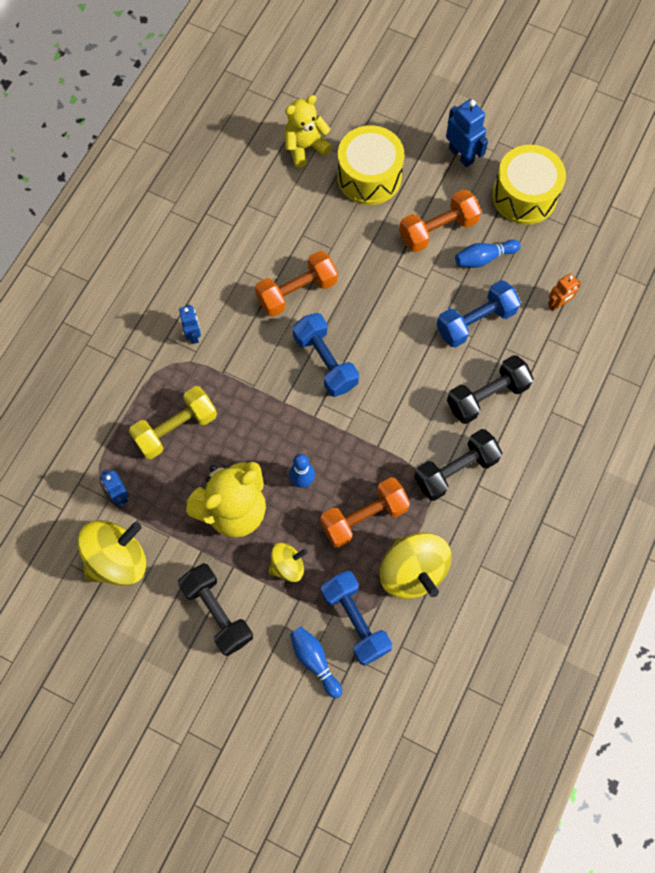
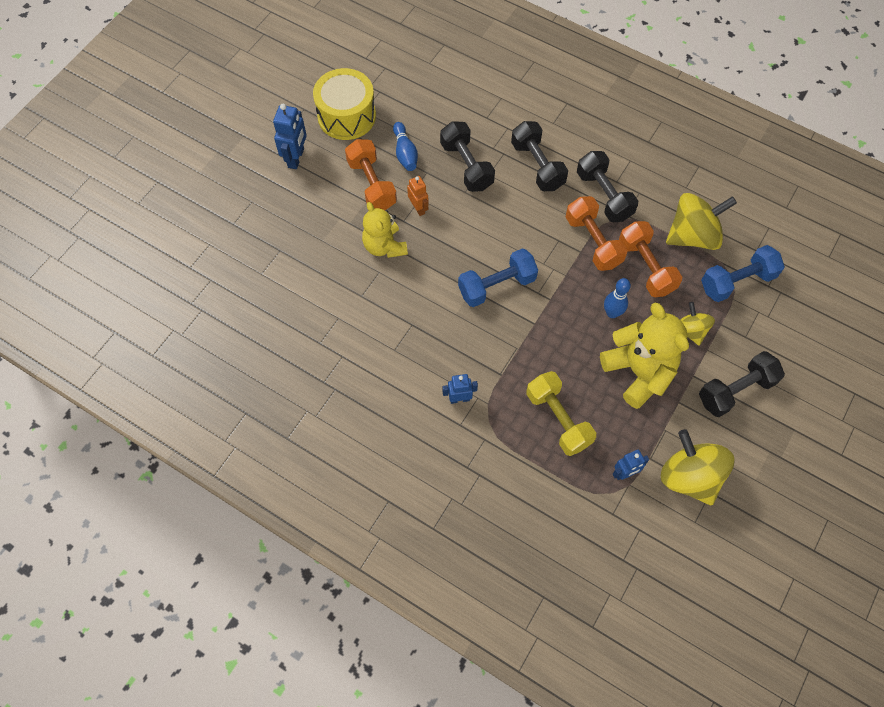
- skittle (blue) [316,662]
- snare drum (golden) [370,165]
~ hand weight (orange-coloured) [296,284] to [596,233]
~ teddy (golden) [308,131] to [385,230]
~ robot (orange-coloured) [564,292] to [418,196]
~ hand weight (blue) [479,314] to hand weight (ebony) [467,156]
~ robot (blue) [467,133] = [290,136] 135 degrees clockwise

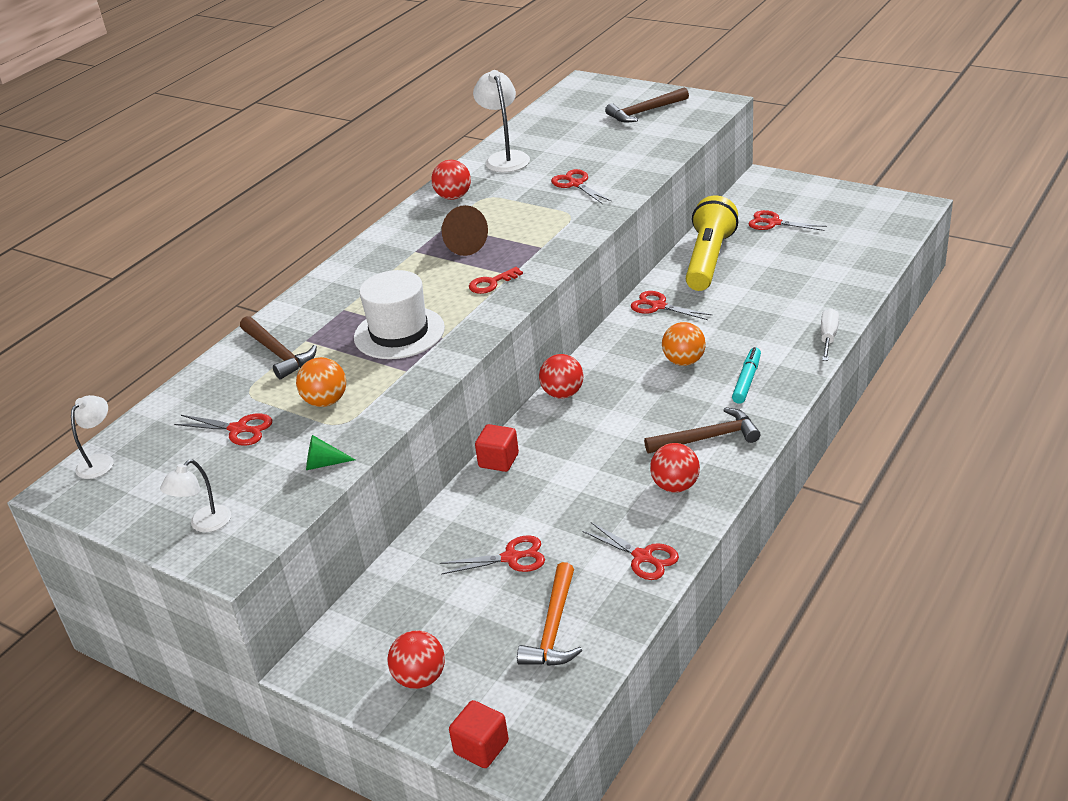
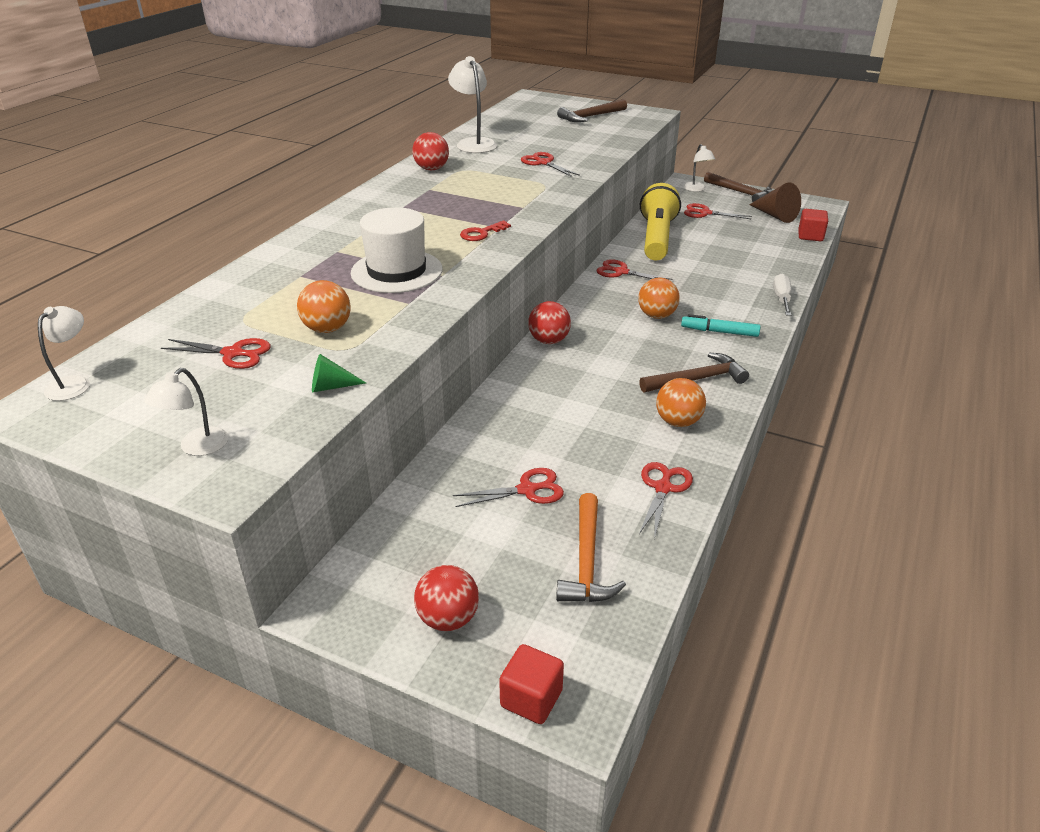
+ desk lamp (snow-white) [699,168]
~ carpenter's hammer (brown) [278,347] to [738,187]
~ solid cone (brown) [464,230] to [775,203]
~ cube (scarlet) [497,448] to [813,225]
~ play ball (scarlet) [675,468] to play ball (orange-coloured) [681,402]
~ scissors (scarlet) [630,551] = [666,500] 105 degrees counterclockwise
~ felt pen (aqua) [746,375] = [720,325] 90 degrees counterclockwise

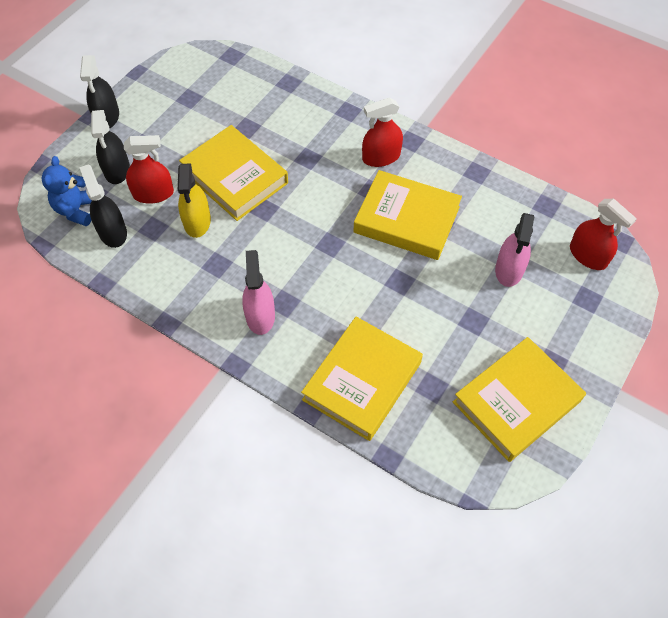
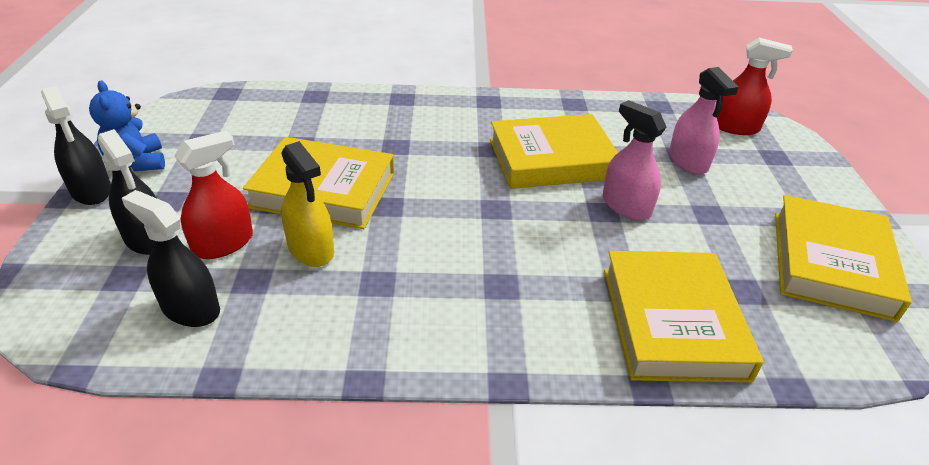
- sprayer (scarlet) [382,132]
~ teddy (blue) [66,191] to [127,125]
~ sprayer (pink) [258,292] to [634,160]

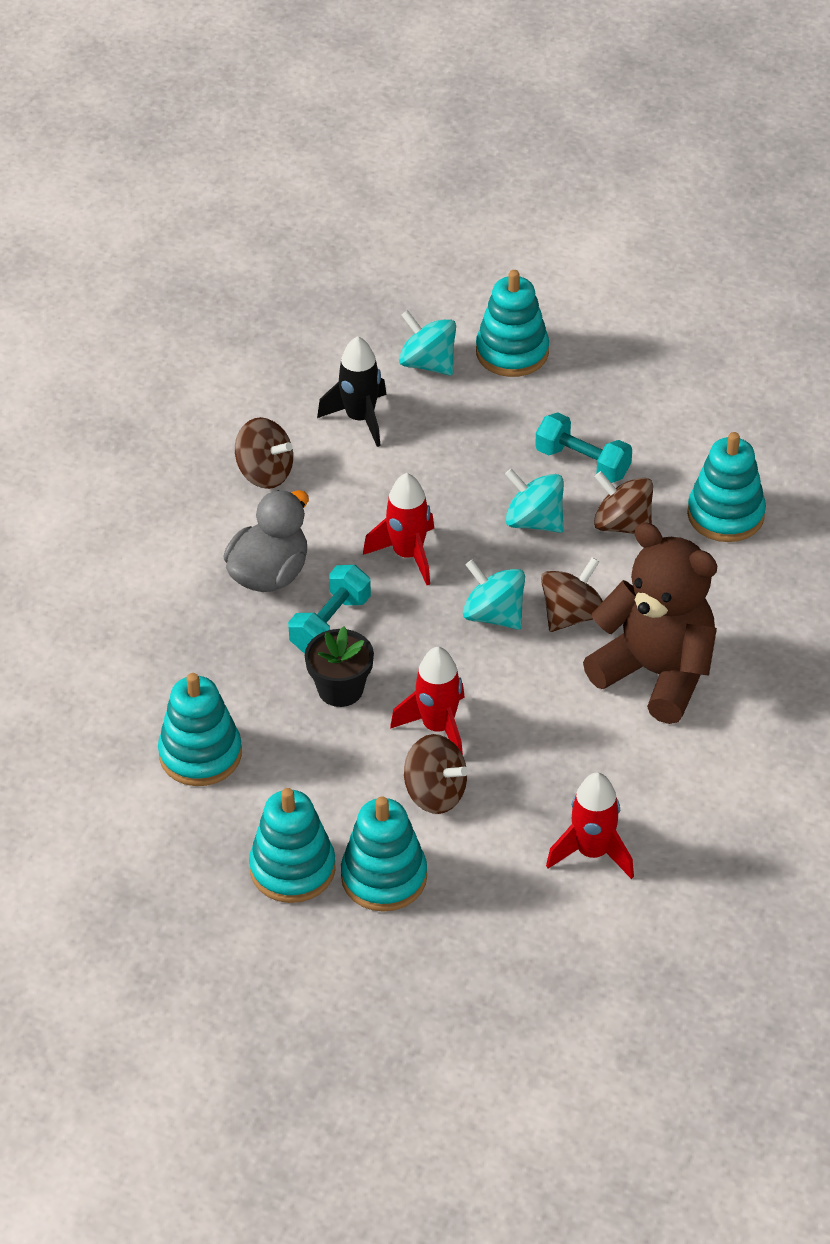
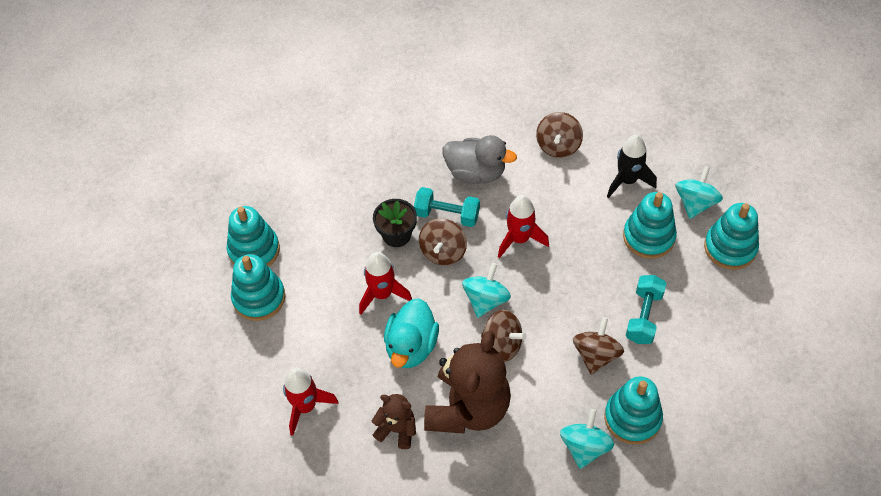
+ teddy (brown) [394,421]
+ toy duck (aqua) [411,333]
~ stacking toy (aqua) [200,729] to [650,225]
~ spinning top (brown) [436,774] to [443,241]
~ spinning top (aqua) [534,501] to [587,439]

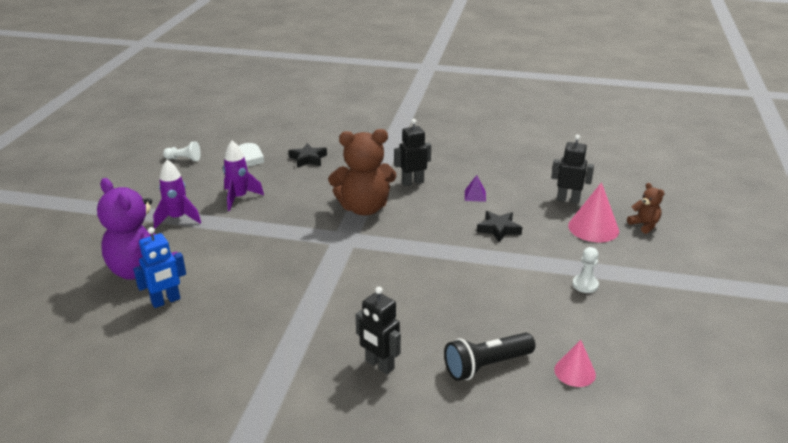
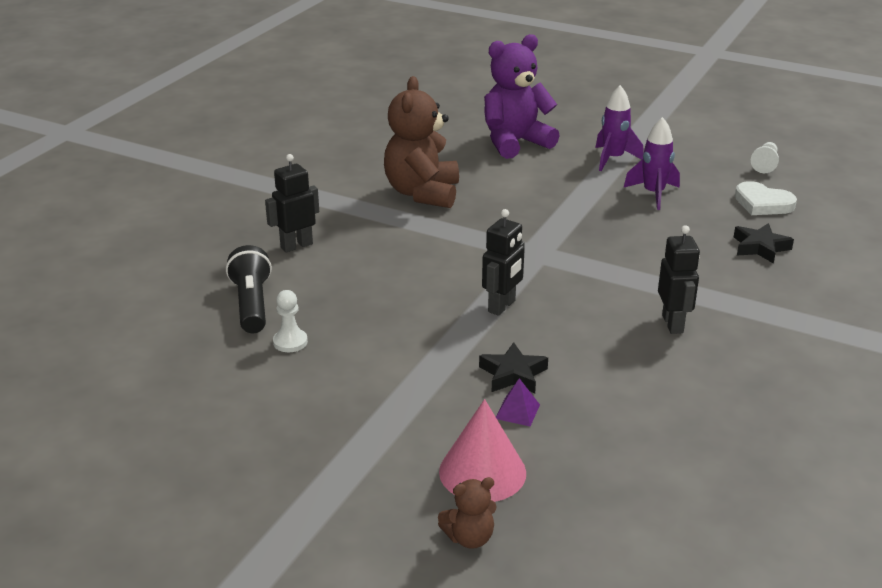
- robot (blue) [159,267]
- solid cone (pink) [575,363]
~ teddy (brown) [362,172] to [421,142]
~ pyramid (royal purple) [475,188] to [518,402]
~ robot (ebony) [572,169] to [503,262]
~ chess pawn (snow-white) [585,270] to [290,321]

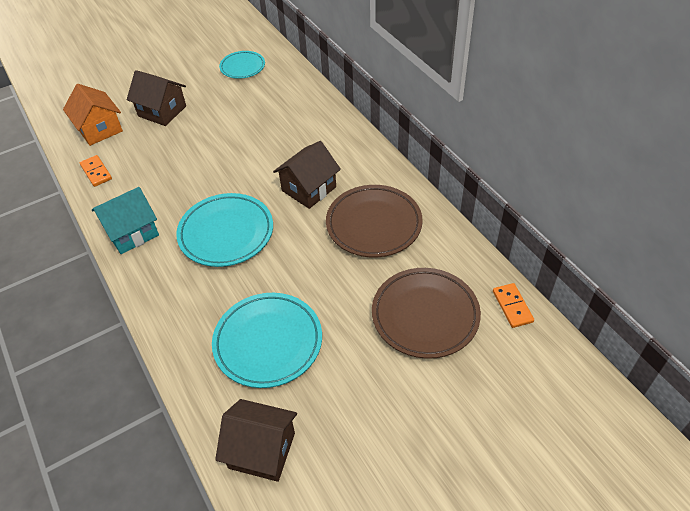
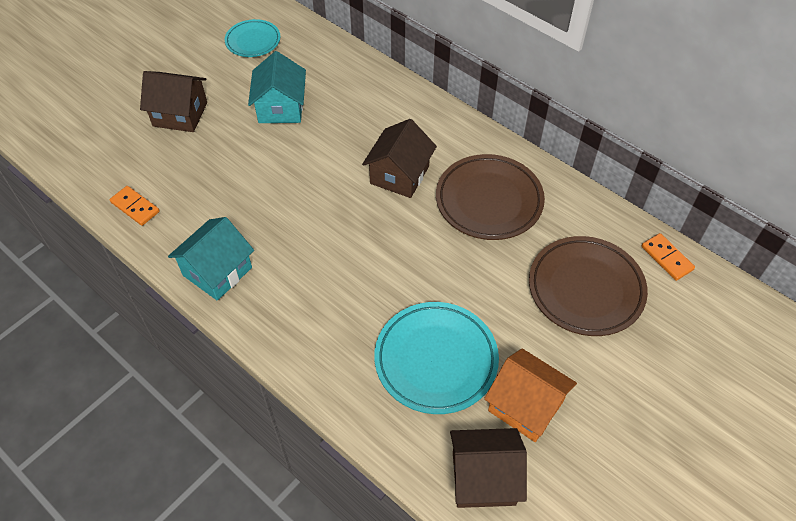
- plate (aqua) [224,230]
+ house (aqua) [277,87]
~ house (orange-coloured) [93,115] to [530,395]

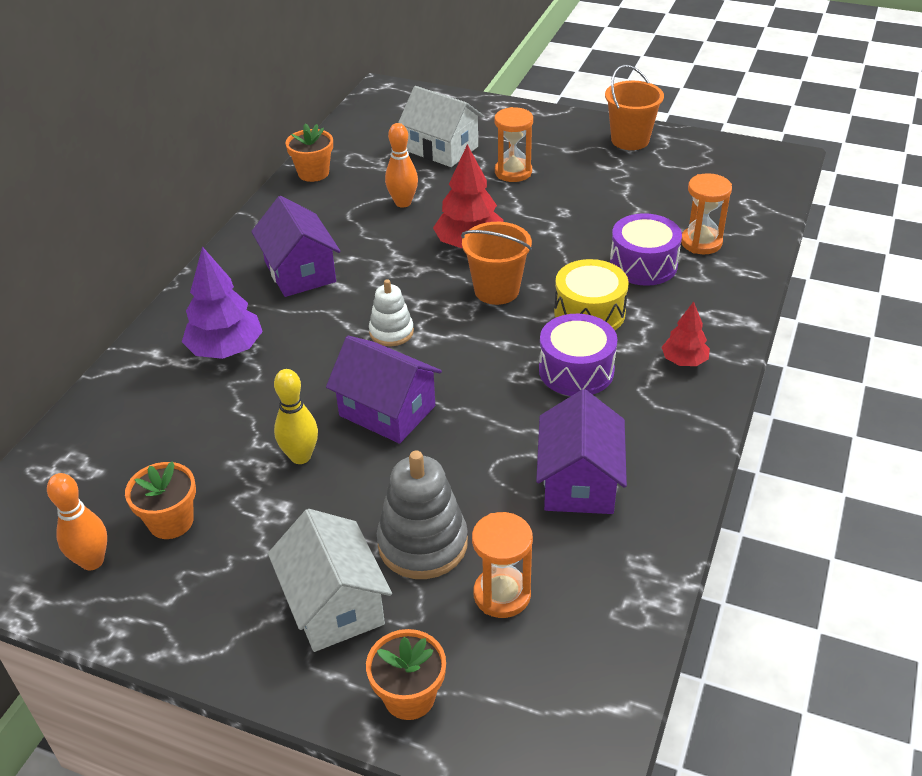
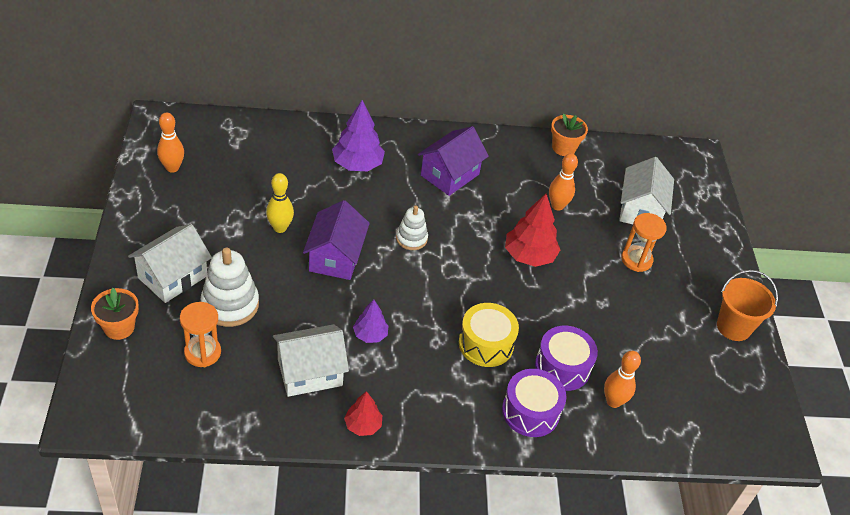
- potted plant (orange-coloured) [160,500]
- bucket (orange-coloured) [496,263]
+ tree (royal purple) [371,321]
~ snare drum (royal purple) [578,355] to [534,403]
~ tree (scarlet) [685,334] to [363,413]
~ hourglass (orange-coloured) [706,213] to skittle (orange-coloured) [622,379]
~ stacking toy (gray) [422,515] to stacking toy (snow-white) [229,287]
~ house (royal purple) [581,451] to house (snow-white) [311,360]

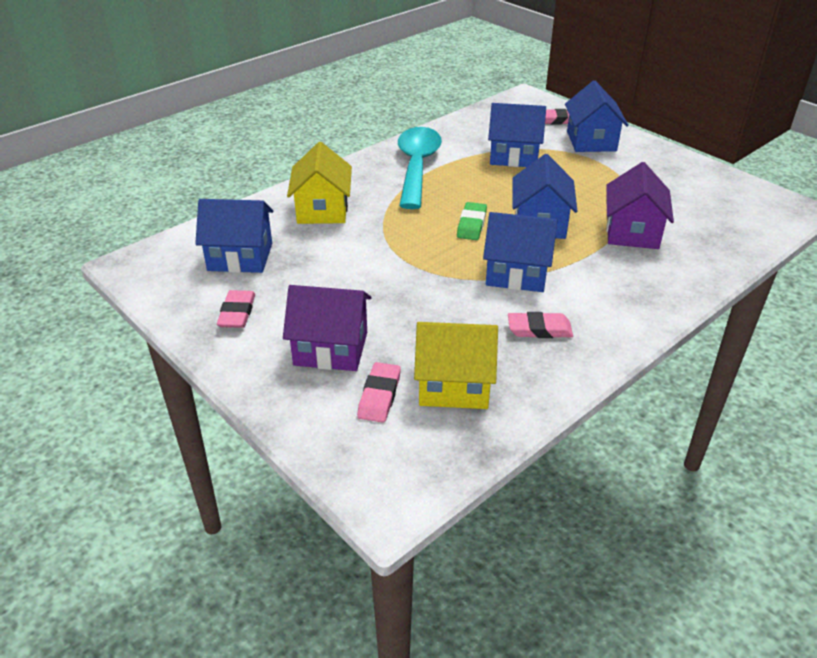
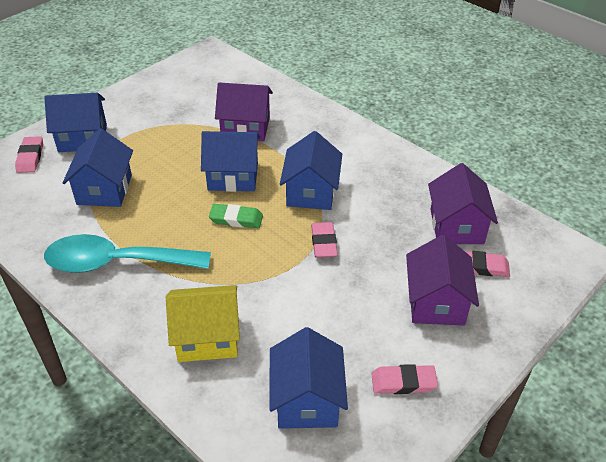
~ pencil eraser (pink) [540,325] to [324,240]
~ house (golden) [456,365] to house (royal purple) [463,203]

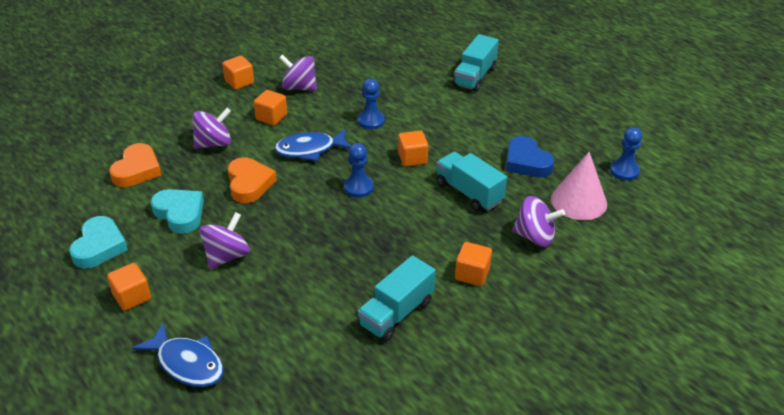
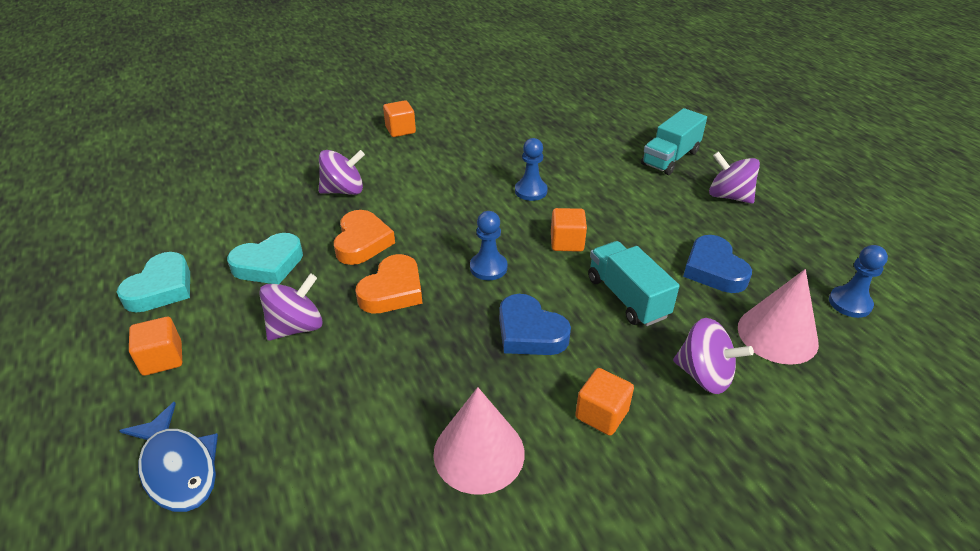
- cube (orange-coloured) [270,108]
- fish (blue) [312,145]
+ love heart (blue) [535,324]
~ love heart (orange-coloured) [135,165] to [389,284]
~ spinning top (royal purple) [298,72] to [734,177]
~ truck (aqua) [397,298] to solid cone (pink) [479,441]
~ love heart (aqua) [177,211] = [265,258] 90 degrees clockwise

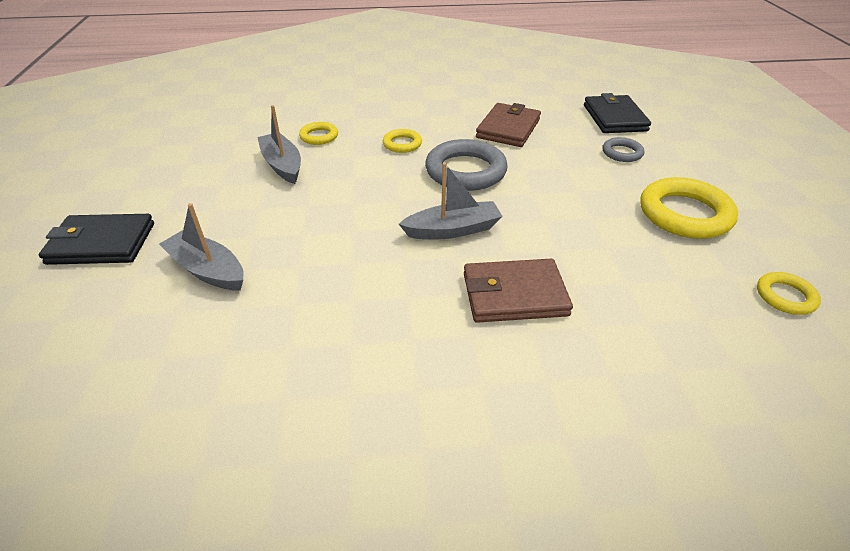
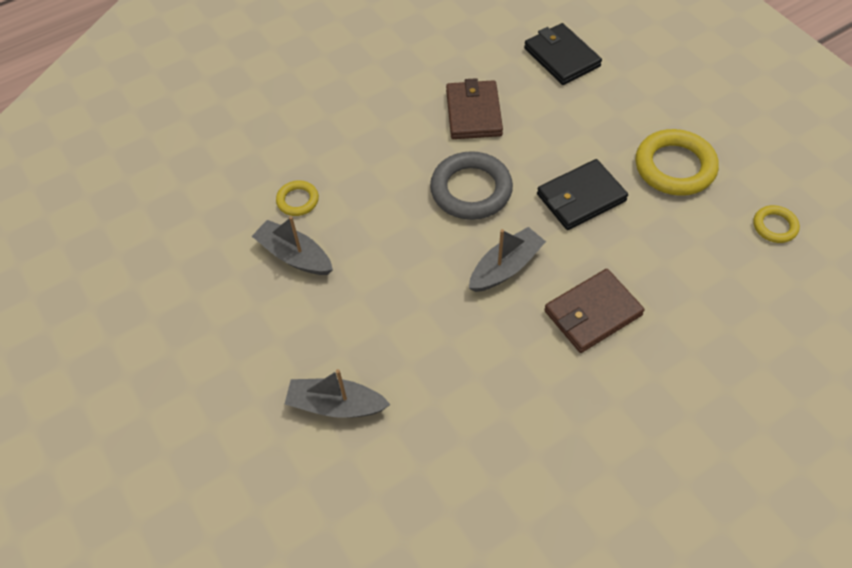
- hoop (golden) [402,141]
- hoop (gray) [623,149]
~ wallet (ebony) [96,239] to [582,194]

